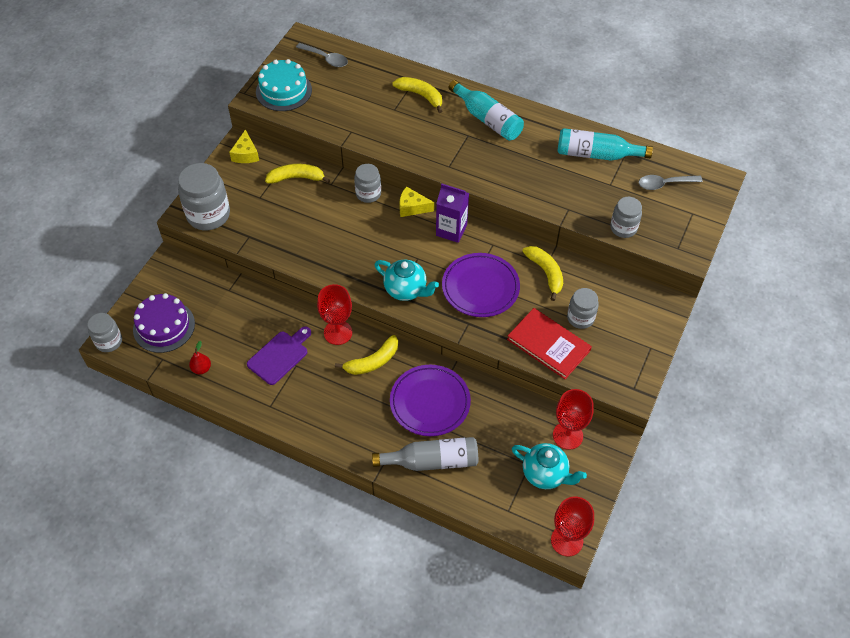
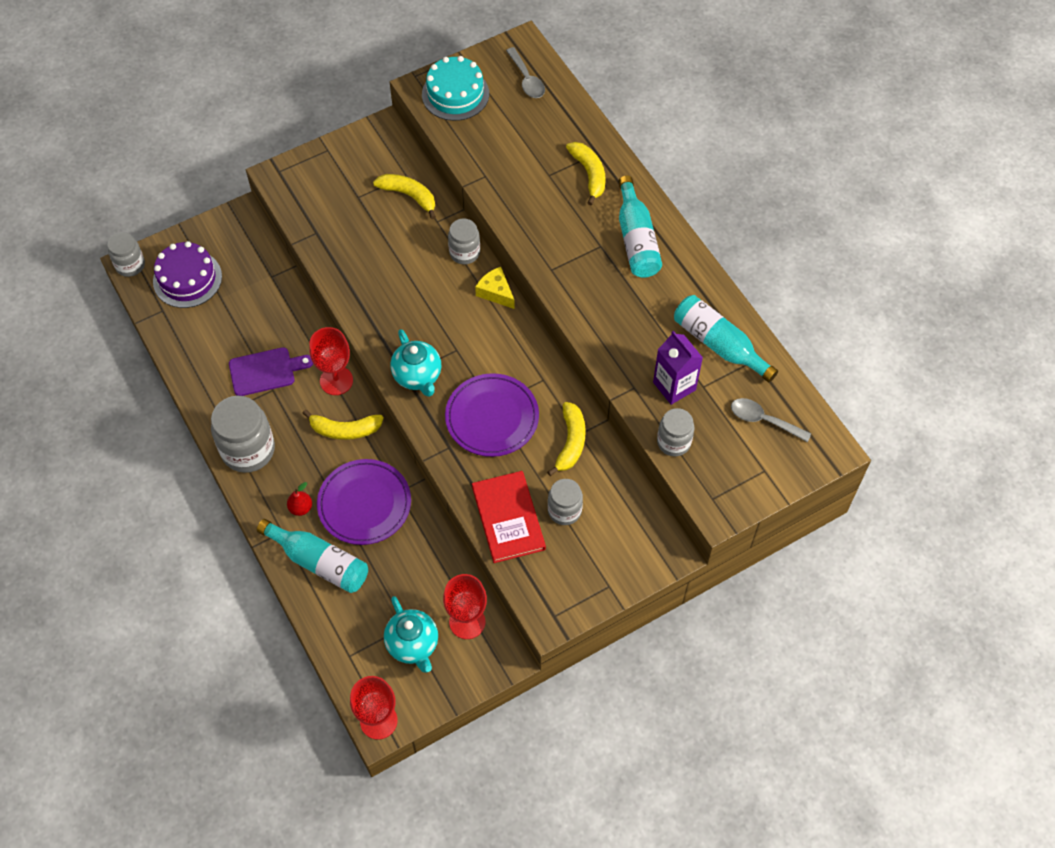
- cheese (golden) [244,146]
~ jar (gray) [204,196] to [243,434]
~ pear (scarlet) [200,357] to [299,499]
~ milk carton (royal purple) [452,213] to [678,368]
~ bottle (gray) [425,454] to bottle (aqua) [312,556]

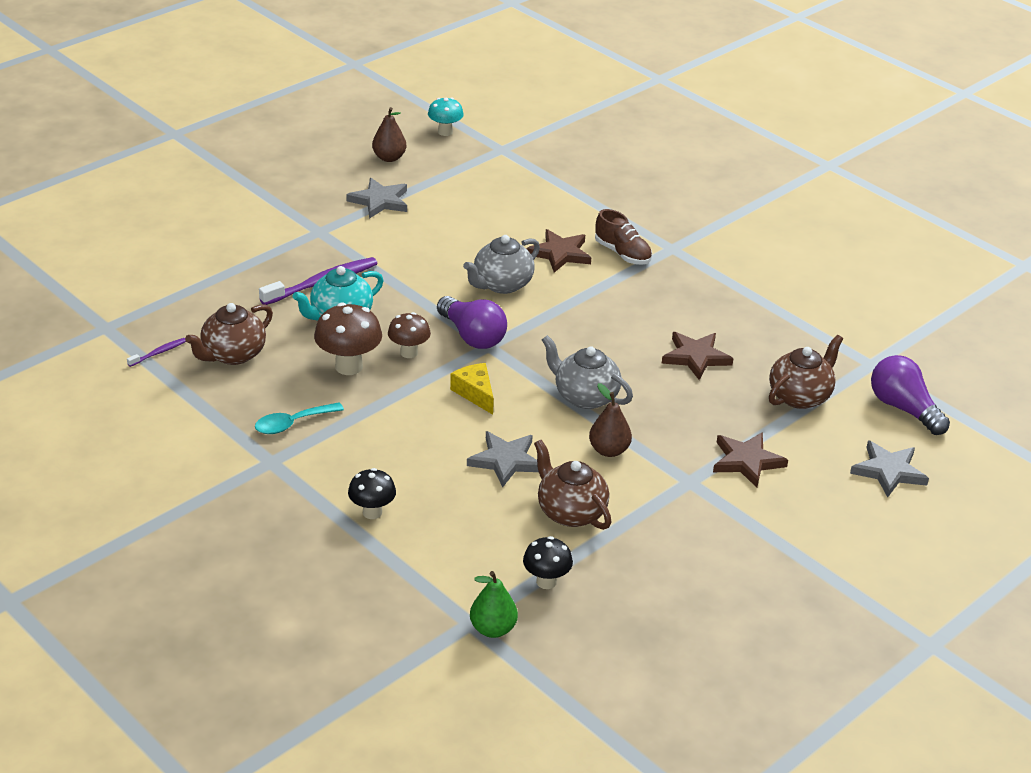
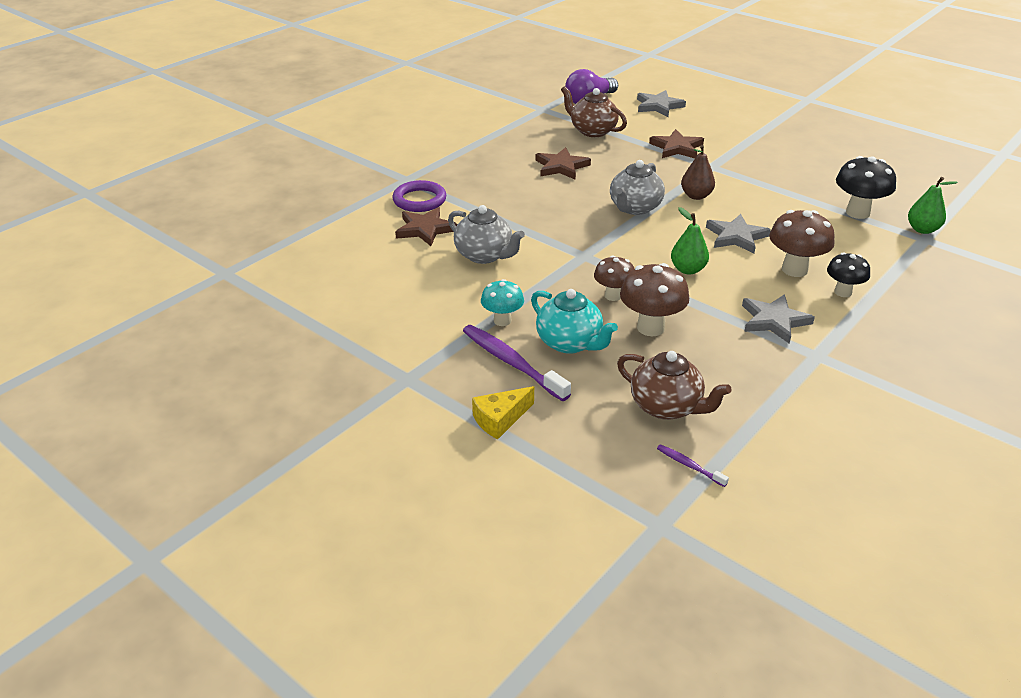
- tablespoon (aqua) [299,418]
- pear (brown) [389,134]
- light bulb (royal purple) [472,322]
- teapot (brown) [572,485]
+ pear (emerald) [690,241]
+ mushroom (brown) [802,243]
~ five-pointed star (gray) [376,198] to [778,319]
~ mushroom (aqua) [446,116] to [502,302]
~ cheese (golden) [472,389] to [503,413]
~ sneaker (brown) [623,237] to hoop (royal purple) [419,196]
~ mushroom (ebony) [548,562] = [866,187] x1.56

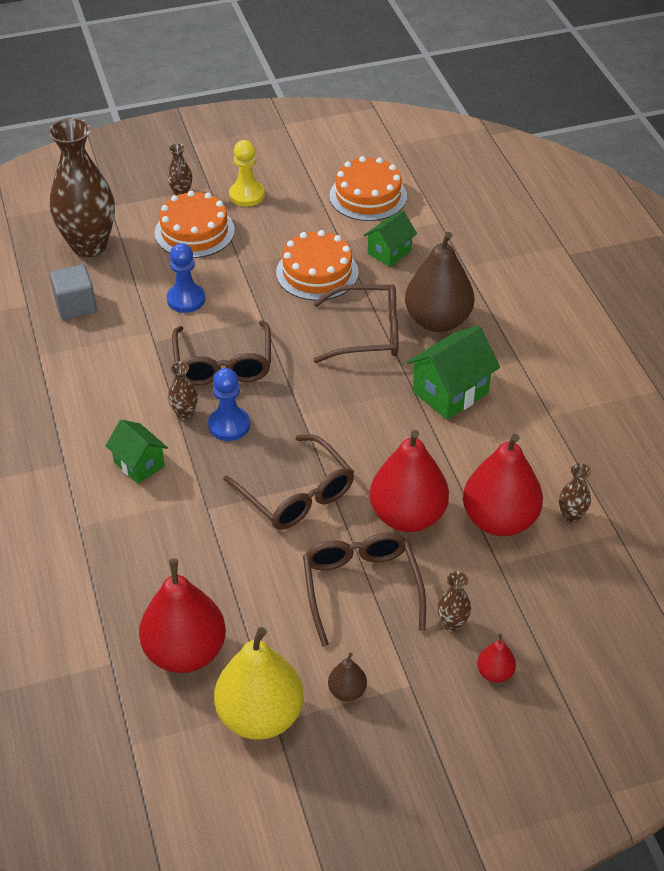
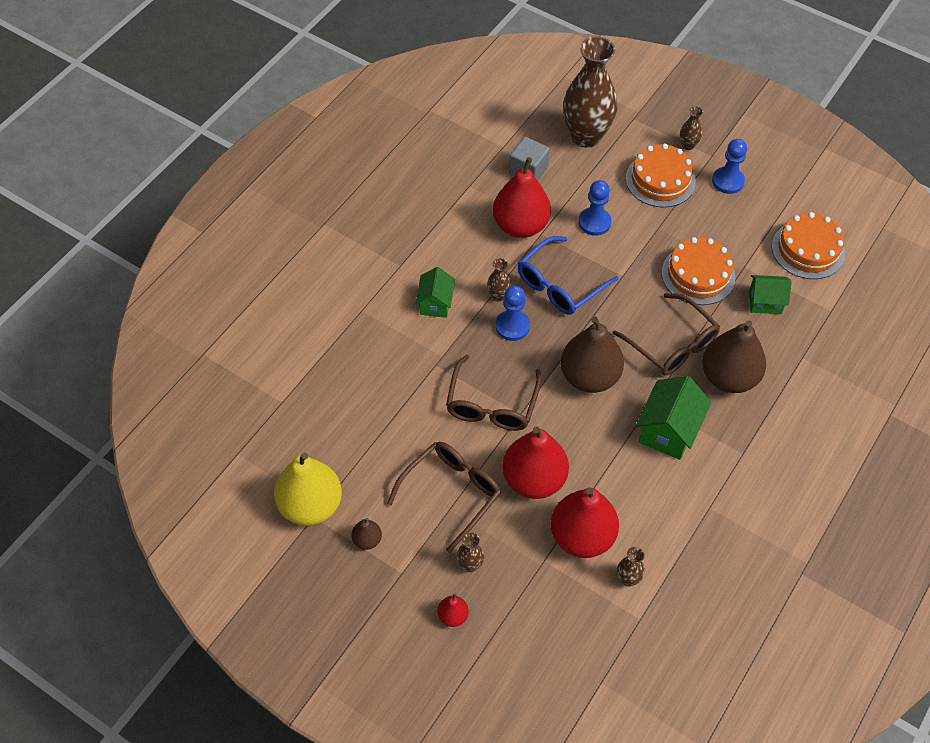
+ pear (brown) [592,354]
~ pear (scarlet) [182,615] to [522,197]
~ spectacles (brown) [221,353] to spectacles (blue) [568,275]
~ chess pawn (golden) [247,173] to chess pawn (blue) [729,166]
~ house (emerald) [453,373] = [673,418] 75 degrees counterclockwise

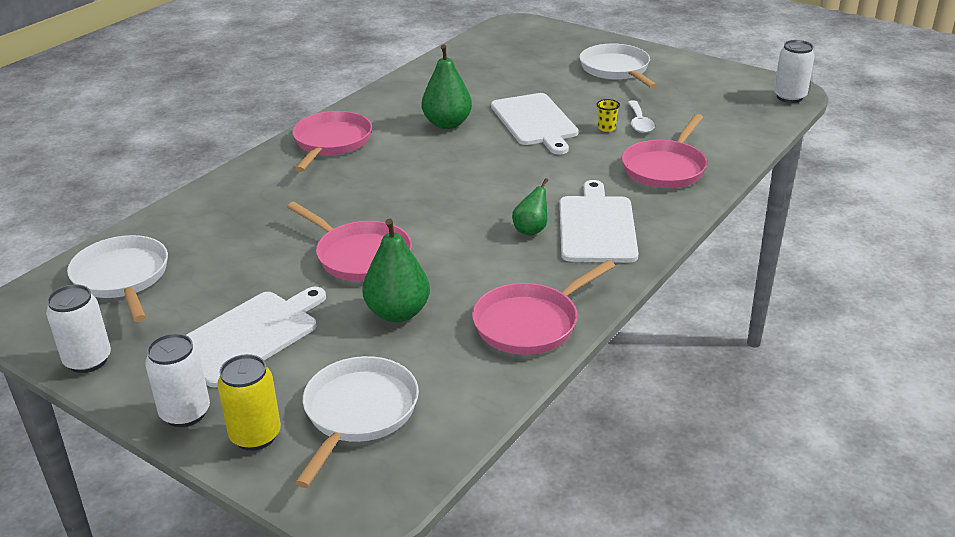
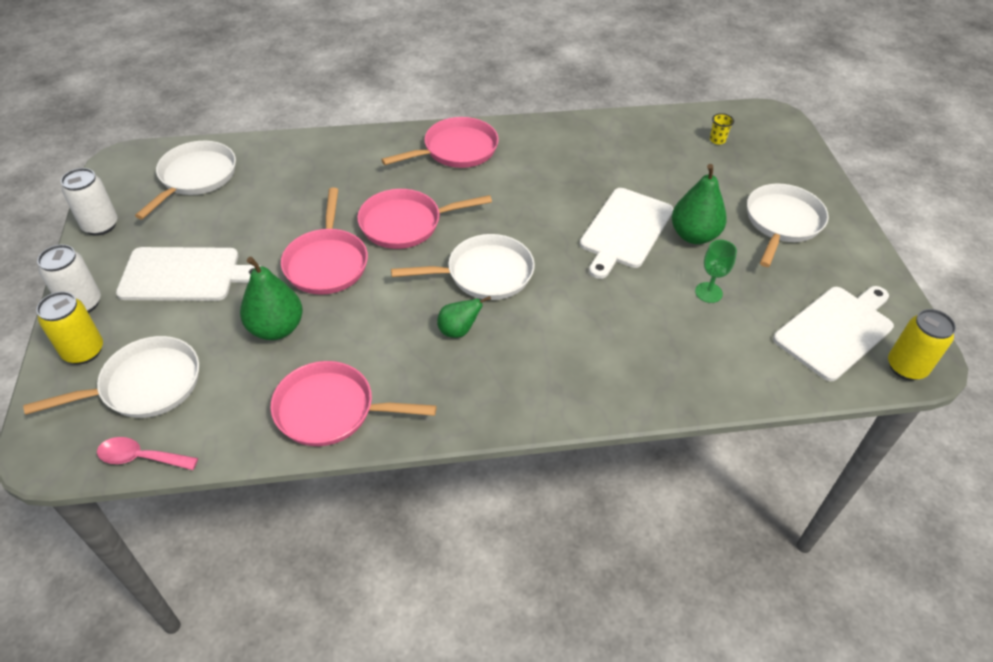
+ tablespoon (pink) [147,453]
+ pan (snow-white) [463,267]
~ pear (emerald) [447,86] to [699,204]
~ chopping board (snow-white) [598,221] to [833,333]
~ cup (golden) [608,115] to [722,129]
~ pan (pink) [664,151] to [424,219]
~ tablespoon (snow-white) [641,116] to chalice (emerald) [716,271]
~ can (snow-white) [794,71] to can (golden) [922,345]

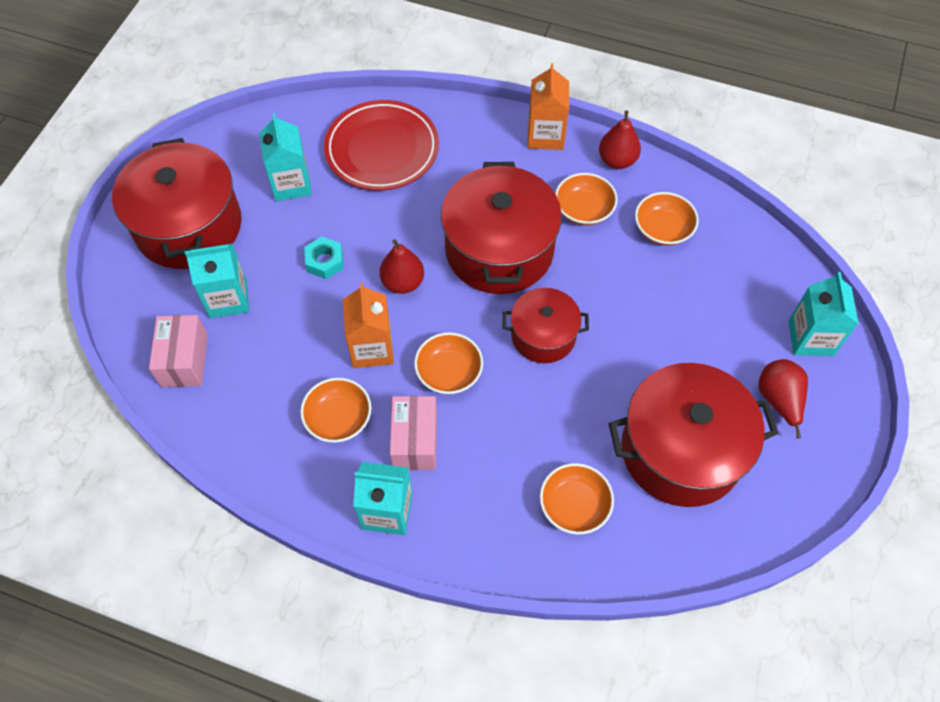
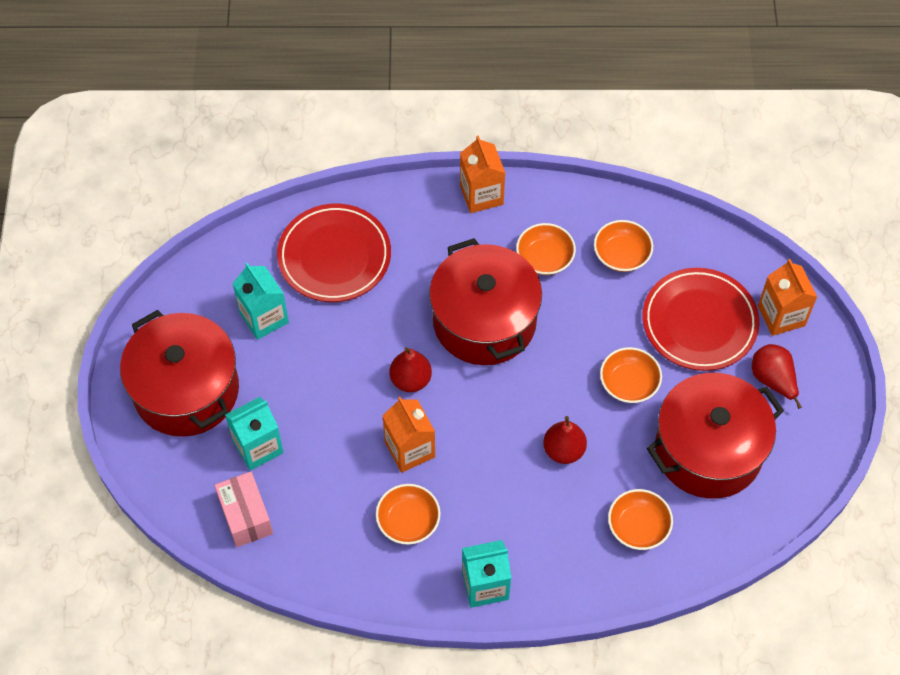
- nut (aqua) [324,258]
- parcel (pink) [413,433]
- cooking pot (scarlet) [546,325]
+ plate (scarlet) [700,319]
~ bowl (orange-coloured) [448,363] to [631,375]
~ pear (scarlet) [620,139] to [565,440]
~ milk carton (aqua) [823,314] to milk carton (orange-coloured) [787,297]

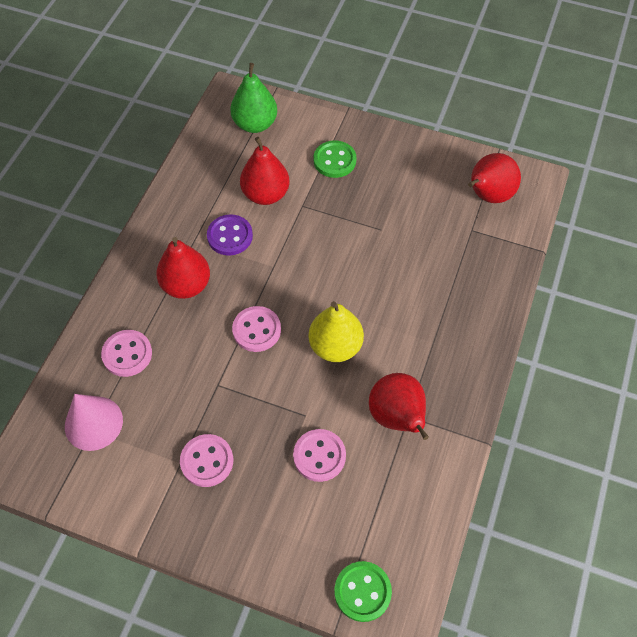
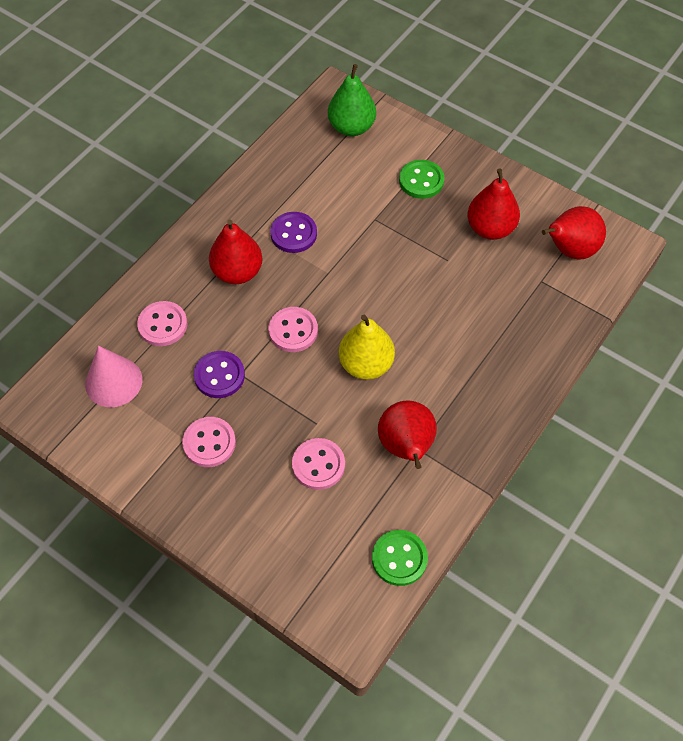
+ button (royal purple) [219,374]
~ pear (scarlet) [264,171] to [493,204]
~ button (emerald) [363,591] to [400,558]

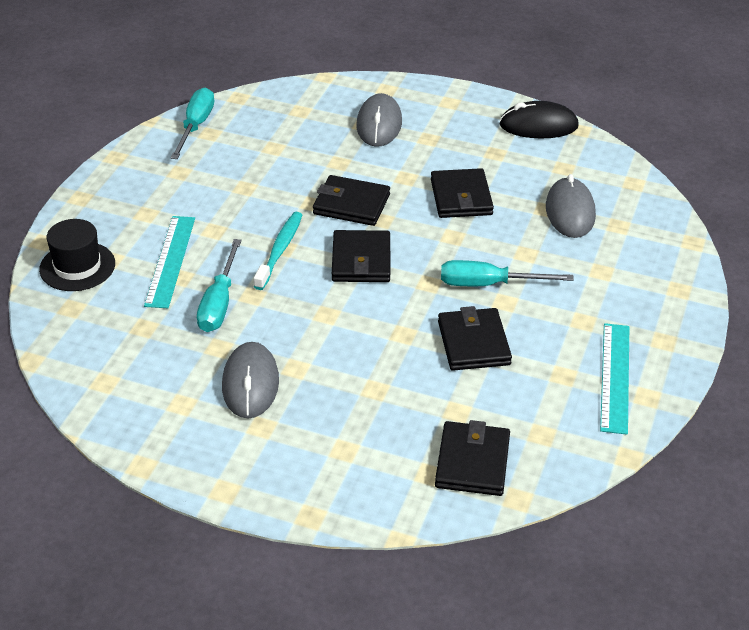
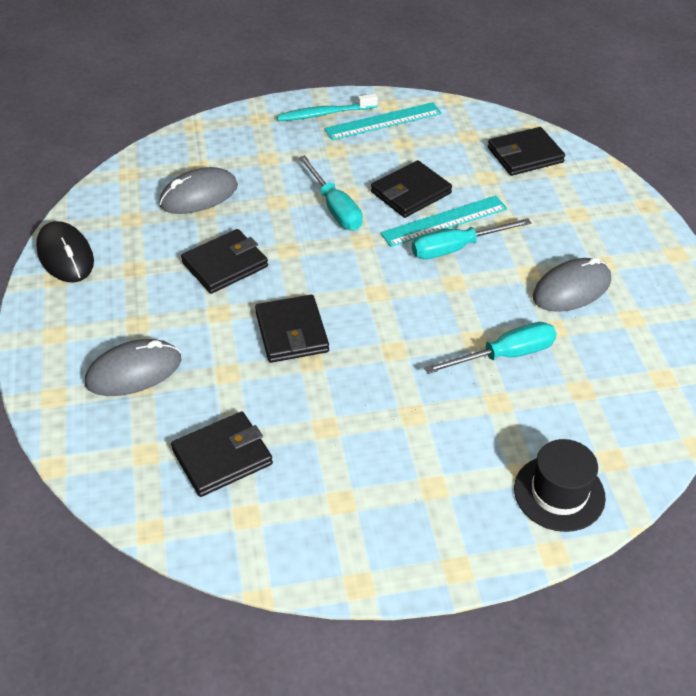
~ measuring stick (aqua) [169,262] to [443,221]
~ flat screwdriver (aqua) [192,123] to [471,238]
~ dental brush (aqua) [278,251] to [327,108]
~ wallet (ebony) [361,256] to [222,454]

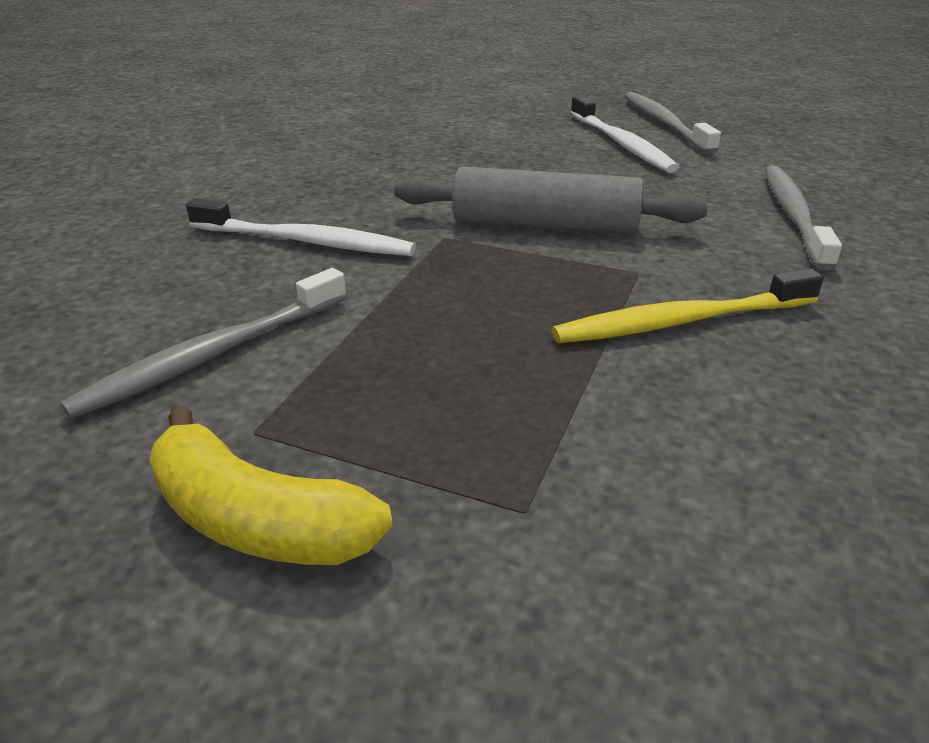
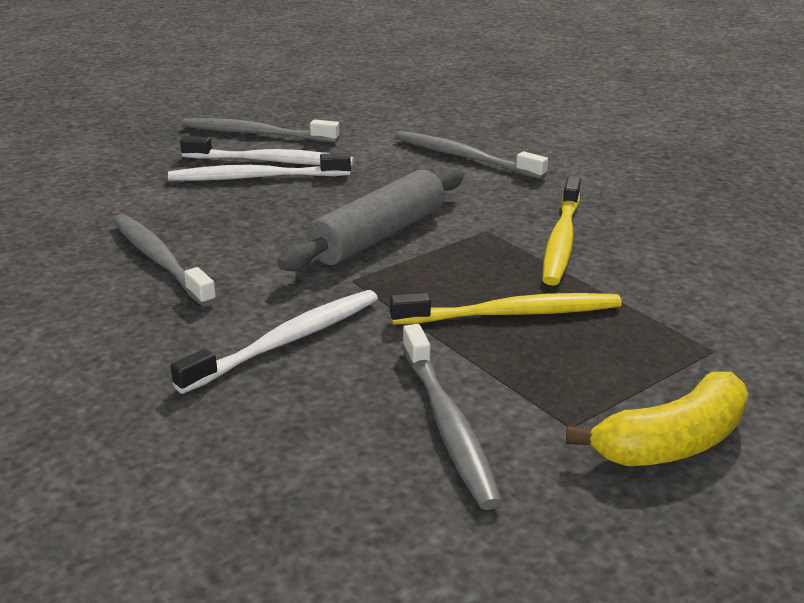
+ dental brush (gray) [165,260]
+ dental brush (snow-white) [259,167]
+ dental brush (golden) [506,309]

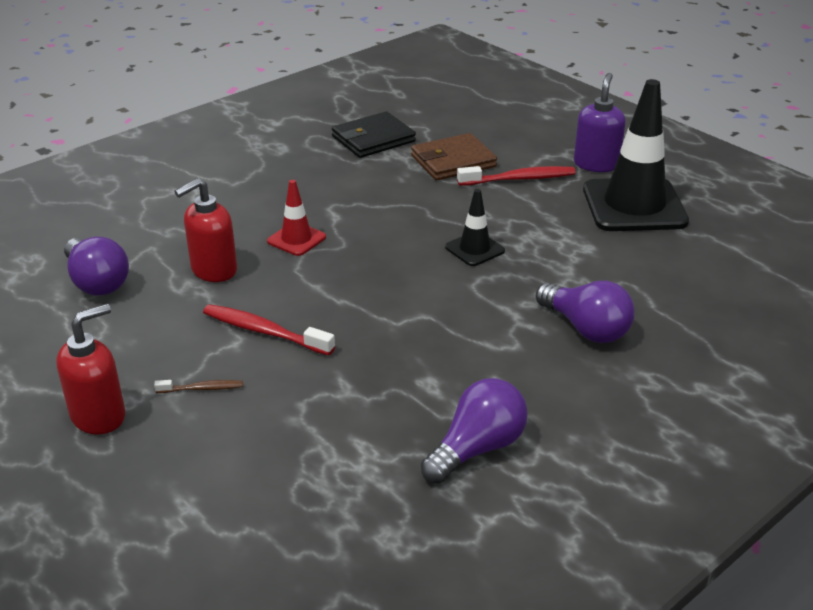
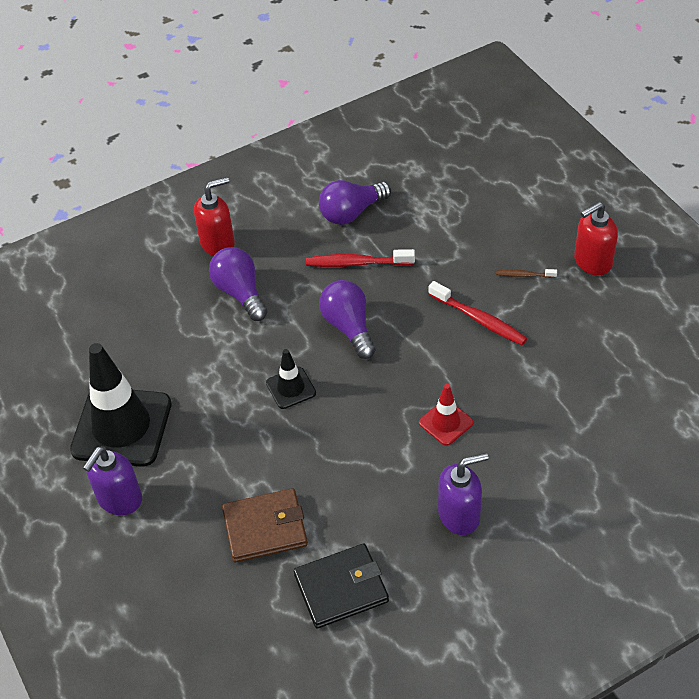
+ soap pump (royal purple) [463,494]
~ light bulb (royal purple) [96,266] to [347,319]
~ soap pump (scarlet) [205,230] to [214,216]
~ dental brush (scarlet) [516,176] to [360,258]

